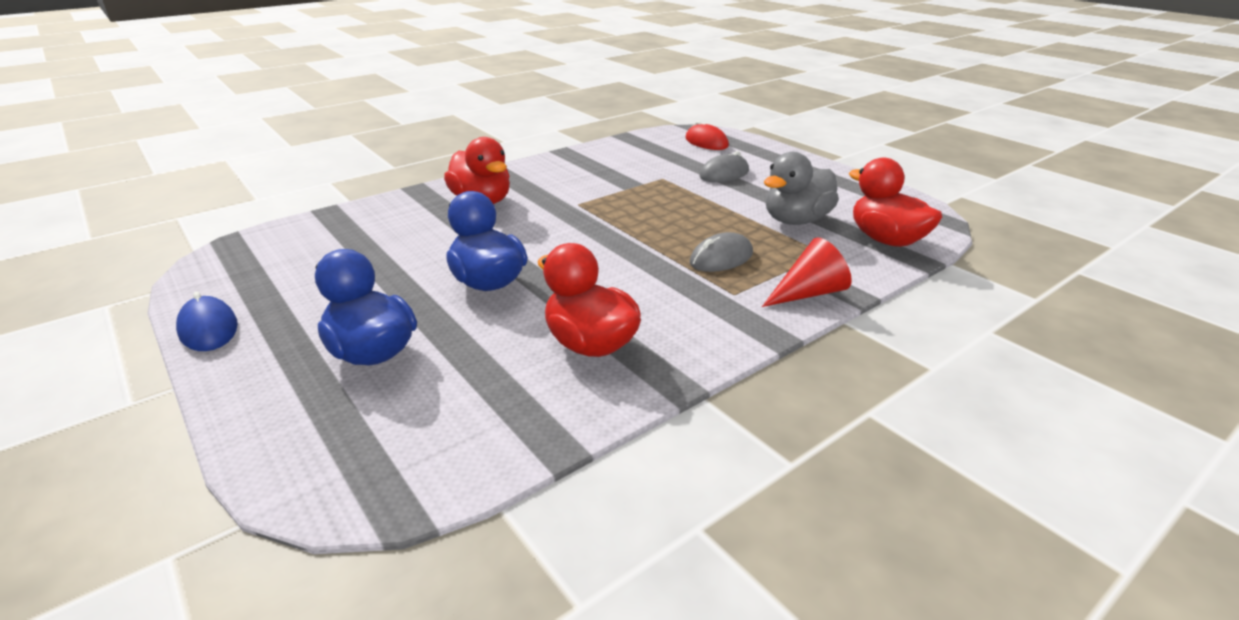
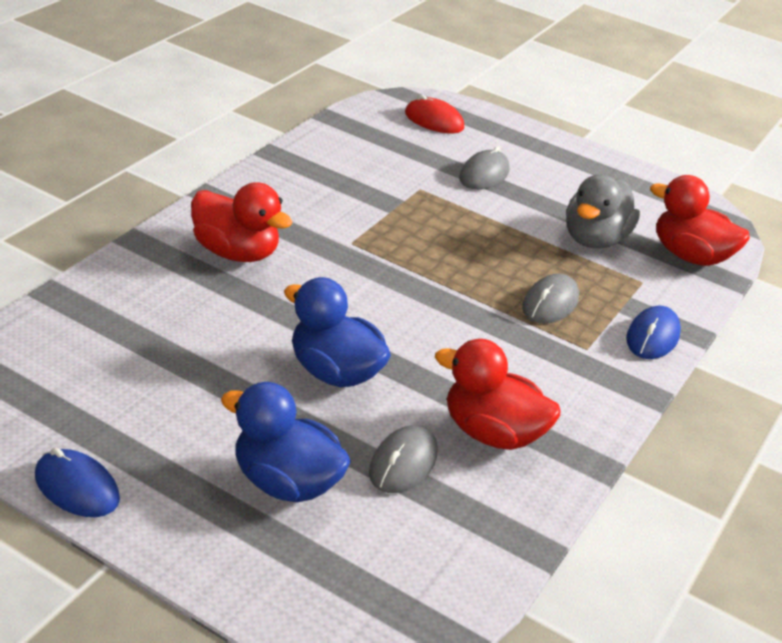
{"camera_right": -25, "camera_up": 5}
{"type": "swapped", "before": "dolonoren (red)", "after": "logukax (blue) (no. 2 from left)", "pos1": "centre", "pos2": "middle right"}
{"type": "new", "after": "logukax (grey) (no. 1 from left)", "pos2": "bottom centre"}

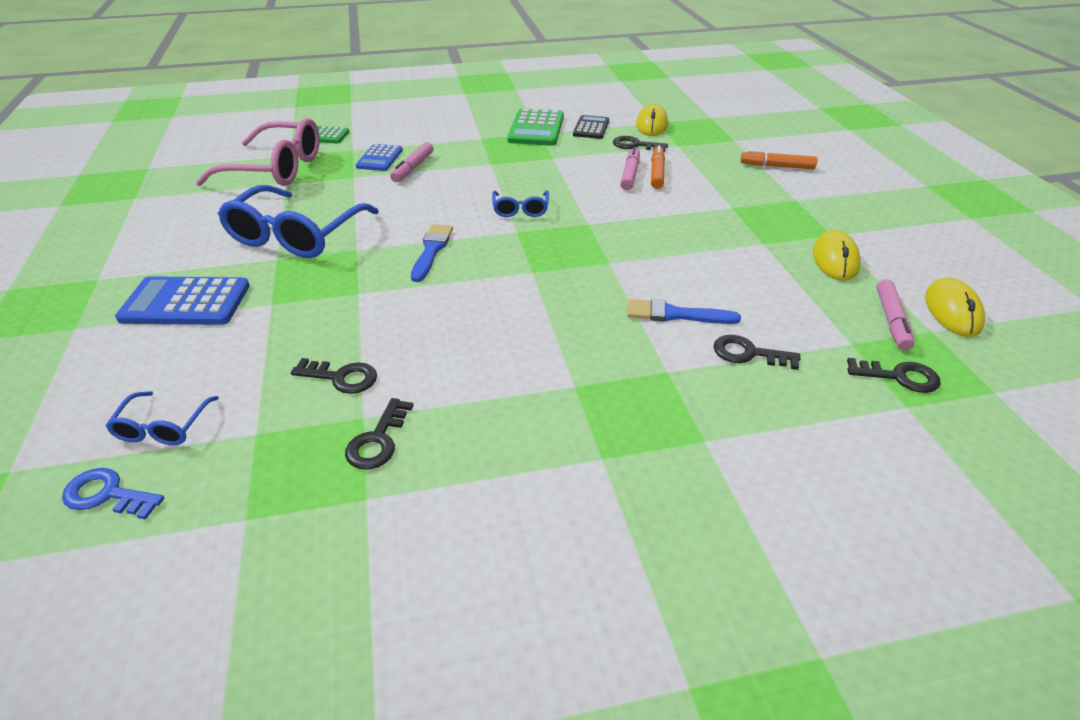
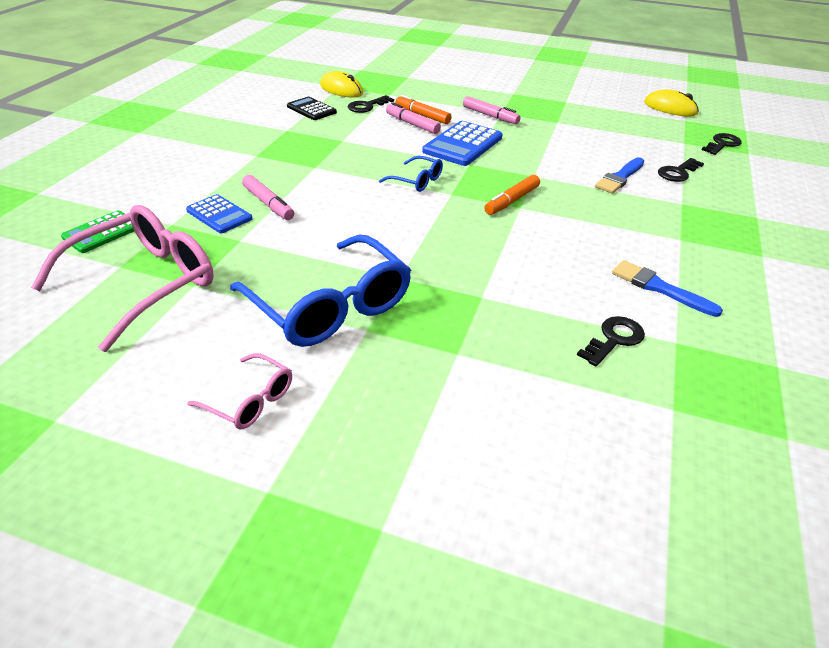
{"camera_right": -60, "camera_up": 0}
{"type": "gone", "before": "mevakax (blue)", "pos1": "bottom left"}
{"type": "gone", "before": "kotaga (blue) (no. 1 from left)", "pos1": "middle left"}
{"type": "shifted", "before": "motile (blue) (no. 1 from left in the first image)", "after": "motile (blue) (no. 2 from left)", "pos1": "middle left", "pos2": "top centre"}
{"type": "gone", "before": "mevakax (black) (no. 2 from left)", "pos1": "centre"}
{"type": "shifted", "before": "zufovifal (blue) (no. 1 from left in the first image)", "after": "zufovifal (blue) (no. 2 from left)", "pos1": "centre", "pos2": "middle right"}
{"type": "gone", "before": "motile (green) (no. 2 from left)", "pos1": "top centre"}
{"type": "shifted", "before": "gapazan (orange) (no. 2 from left)", "pos1": "top right", "pos2": "top centre"}
{"type": "gone", "before": "logukax (yellow) (no. 2 from left)", "pos1": "middle right"}
{"type": "shifted", "before": "gapazan (pink) (no. 3 from left)", "pos1": "middle right", "pos2": "top centre"}
{"type": "new", "after": "kotaga (pink) (no. 2 from left)", "pos2": "middle left"}

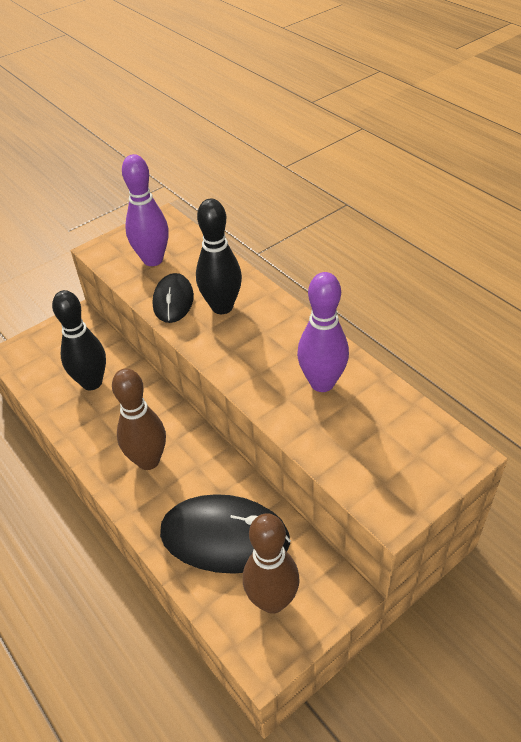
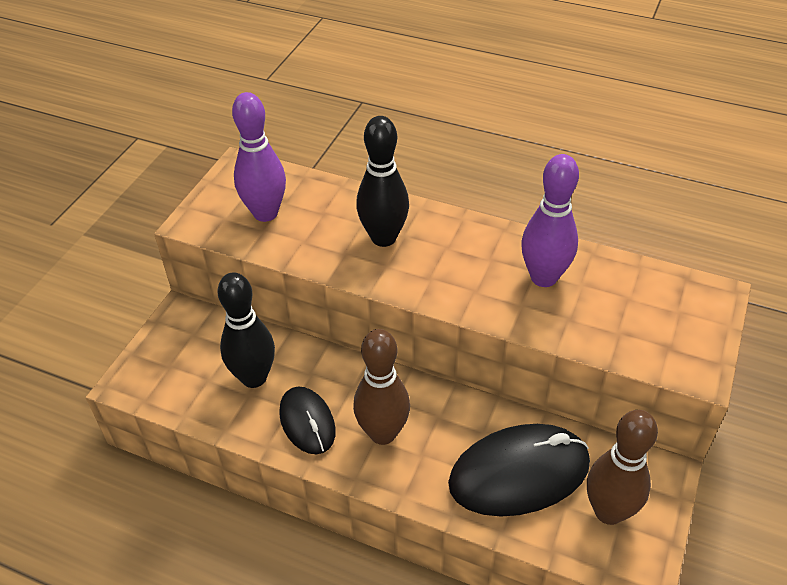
{"camera_right": -30, "camera_up": 0}
{"type": "shifted", "before": "logukax (black) (no. 1 from left)", "pos1": "middle left", "pos2": "bottom centre"}

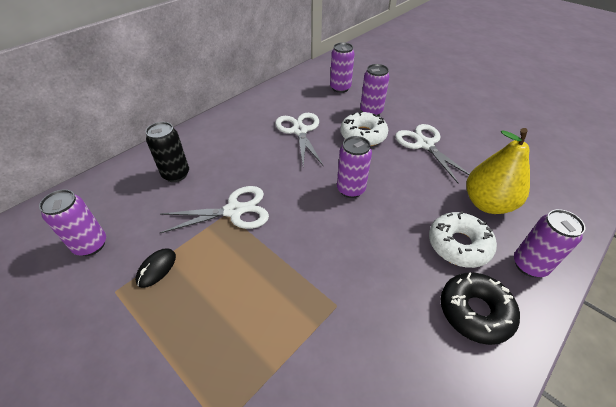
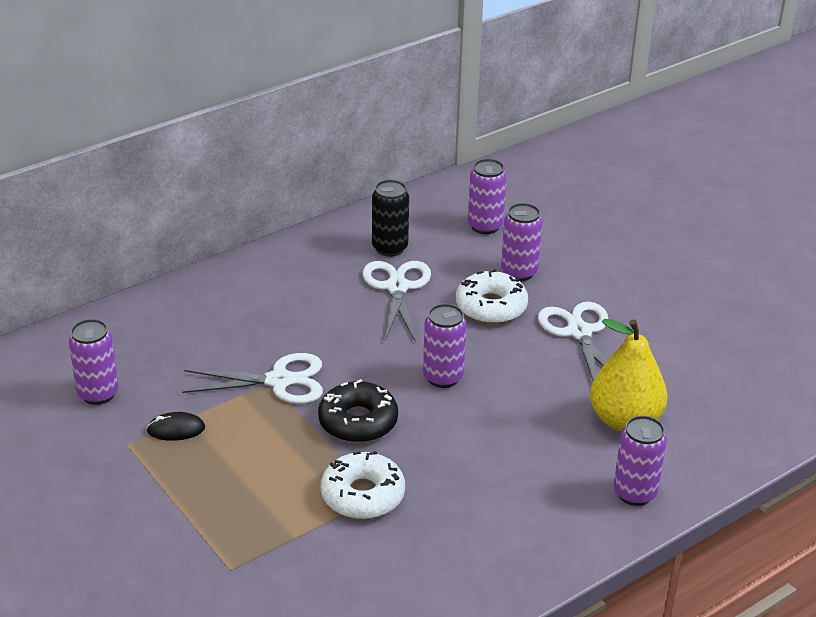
{"camera_right": 10, "camera_up": -10}
{"type": "rotated", "before": "logukax (black)", "pos1": "middle left", "pos2": "bottom left", "turn": 45}
{"type": "shifted", "before": "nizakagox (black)", "pos1": "middle left", "pos2": "centre"}
{"type": "shifted", "before": "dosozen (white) (no. 2 from left in the first image)", "after": "dosozen (white) (no. 1 from left)", "pos1": "middle right", "pos2": "bottom centre"}
{"type": "shifted", "before": "dosozen (black)", "pos1": "bottom right", "pos2": "centre"}

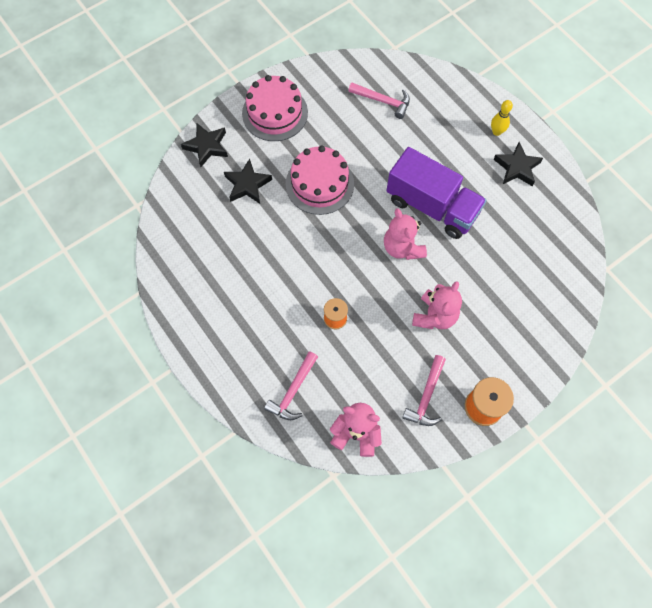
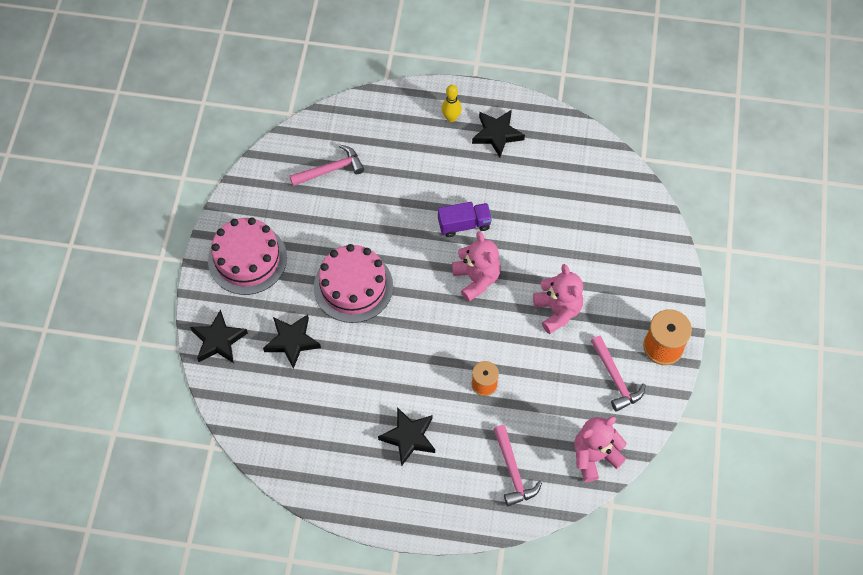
{"camera_right": -45, "camera_up": -5}
{"type": "rotated", "before": "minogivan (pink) (no. 2 from left in the first image)", "pos1": "centre", "pos2": "centre", "turn": -135}
{"type": "scaled", "before": "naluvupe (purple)", "pos1": "top right", "pos2": "centre", "scale": 0.5}
{"type": "new", "after": "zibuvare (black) (no. 3 from left)", "pos2": "bottom centre"}

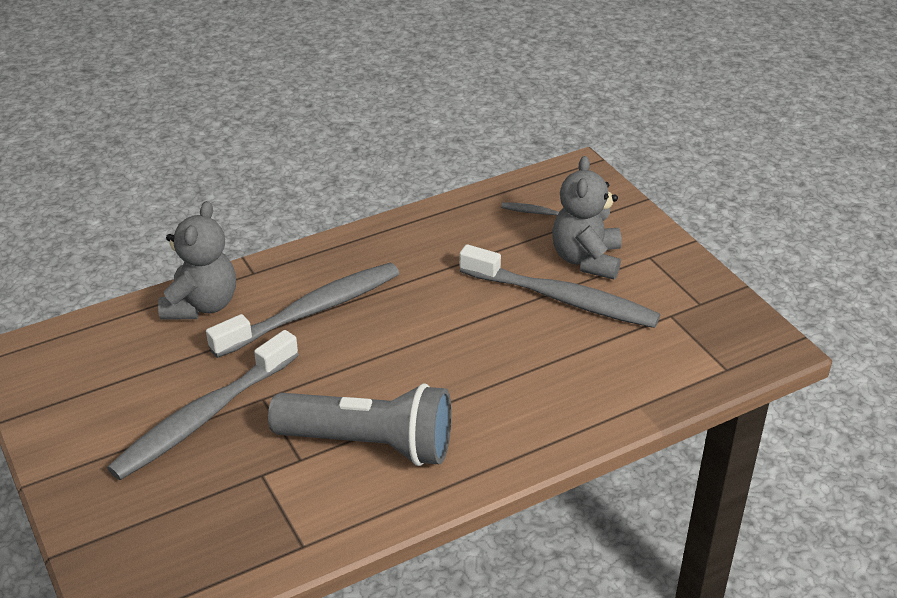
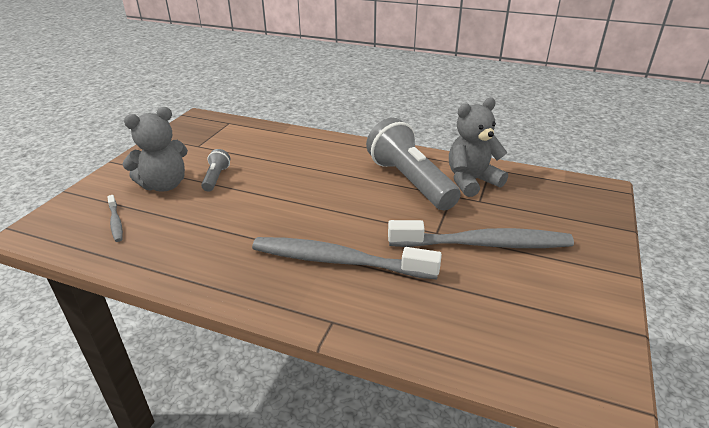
{"camera_right": -130, "camera_up": -5}
{"type": "shifted", "before": "minogivan (grey) (no. 1 from left in the first image)", "after": "minogivan (grey) (no. 2 from left)", "pos1": "middle left", "pos2": "middle right"}
{"type": "swapped", "before": "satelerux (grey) (no. 4 from left)", "after": "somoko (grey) (no. 1 from left)", "pos1": "centre", "pos2": "middle left"}

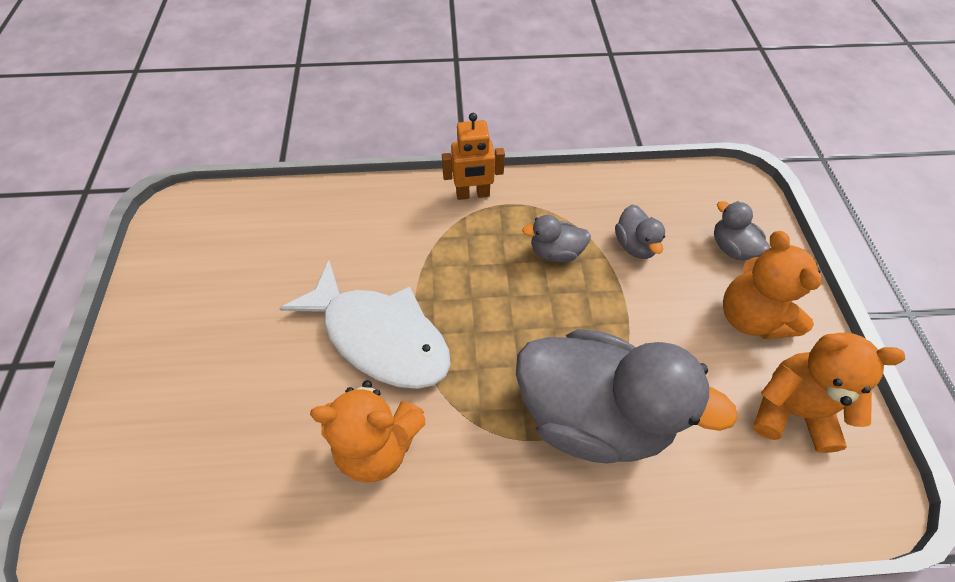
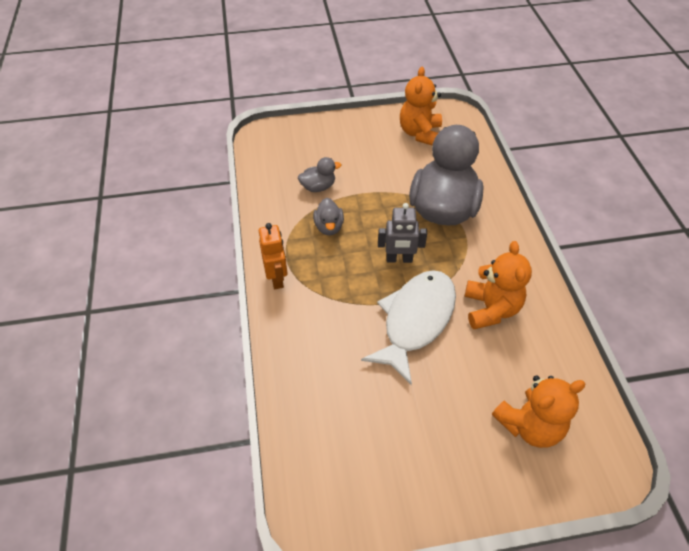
{"camera_right": -95, "camera_up": -5}
{"type": "gone", "before": "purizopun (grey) (no. 4 from left)", "pos1": "middle right"}
{"type": "shifted", "before": "minogivan (orange) (no. 2 from left in the first image)", "after": "minogivan (orange) (no. 3 from left)", "pos1": "middle right", "pos2": "bottom right"}
{"type": "new", "after": "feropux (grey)", "pos2": "centre"}

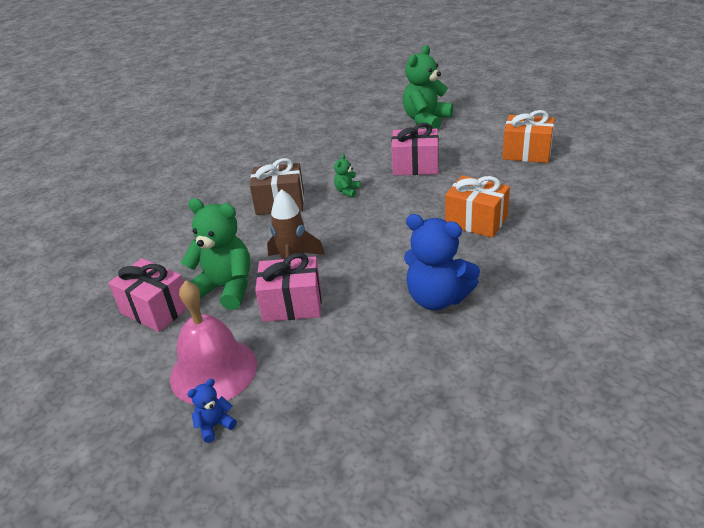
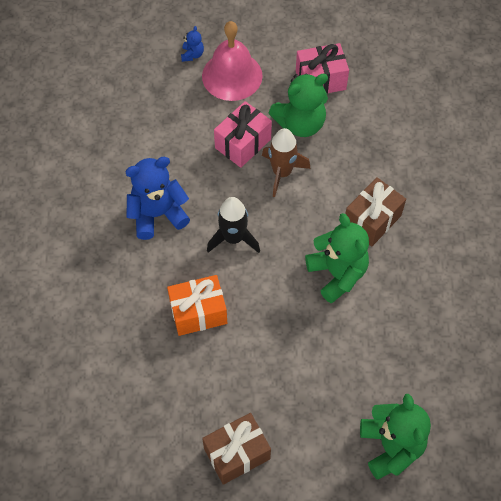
{"camera_right": 130, "camera_up": 25}
{"type": "scaled", "before": "minogivan (green) (no. 2 from left)", "pos1": "top centre", "pos2": "middle right", "scale": 2.18}
{"type": "gone", "before": "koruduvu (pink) (no. 3 from left)", "pos1": "top centre"}
{"type": "repainted", "before": "koruduvu (orange) (no. 2 from left)", "after": "koruduvu (brown) (no. 1 from left)", "pos1": "top right", "pos2": "bottom centre"}
{"type": "new", "after": "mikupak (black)", "pos2": "centre"}

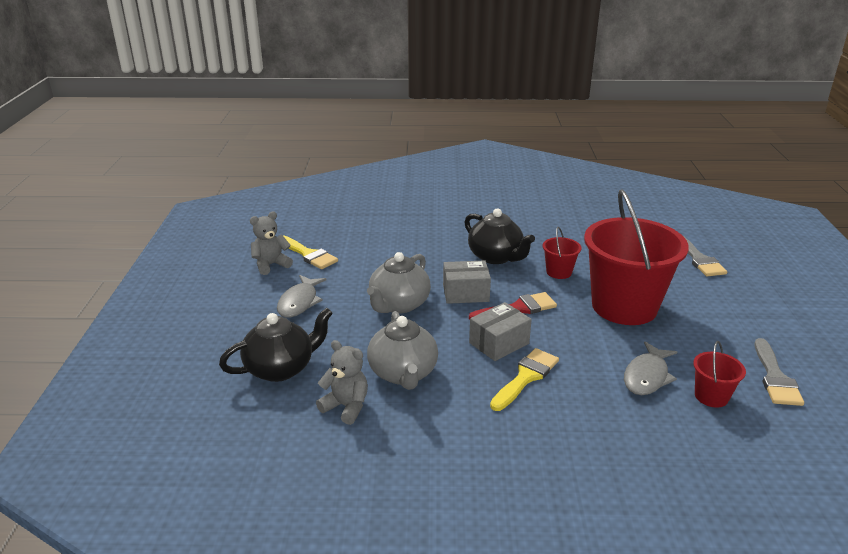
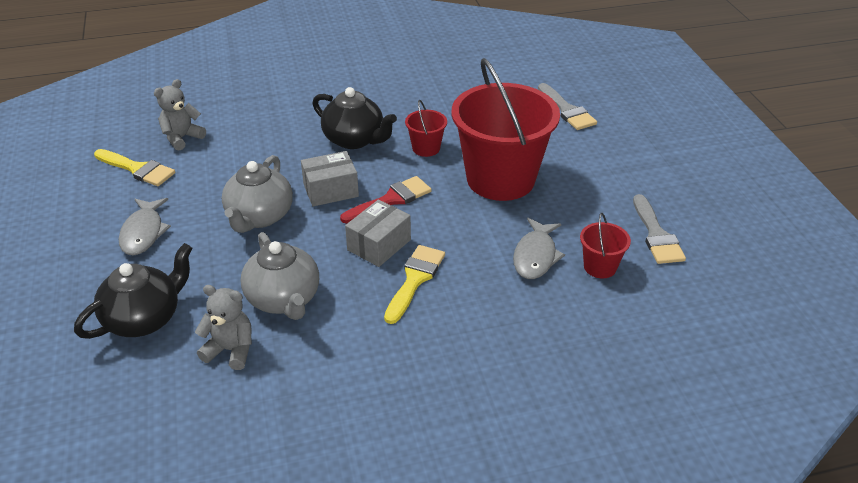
{"camera_right": -15, "camera_up": 10}
{"type": "shifted", "before": "minogivan (grey) (no. 1 from left)", "pos1": "middle left", "pos2": "top left"}

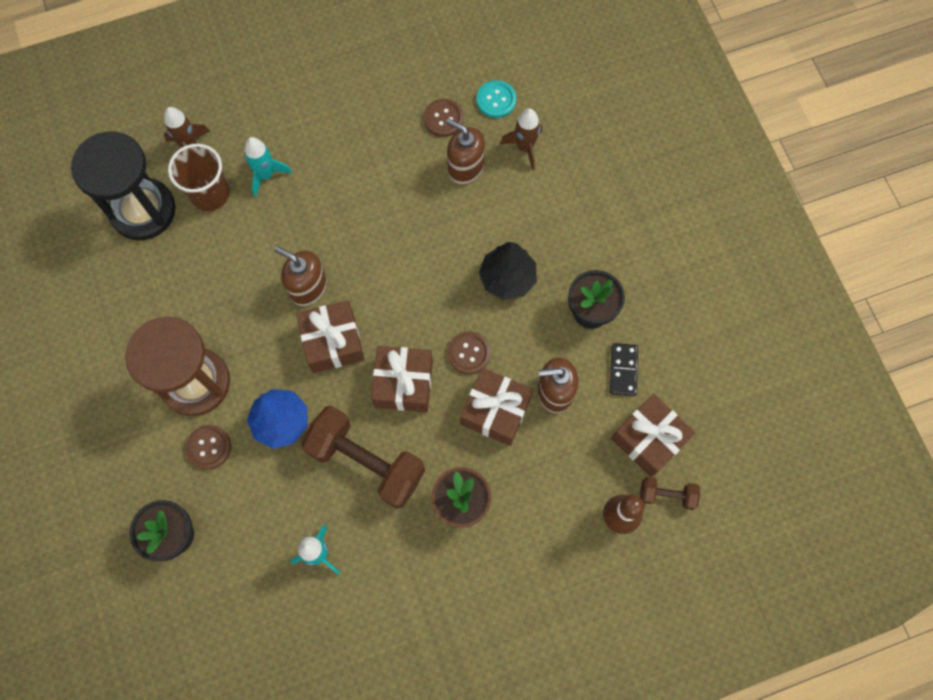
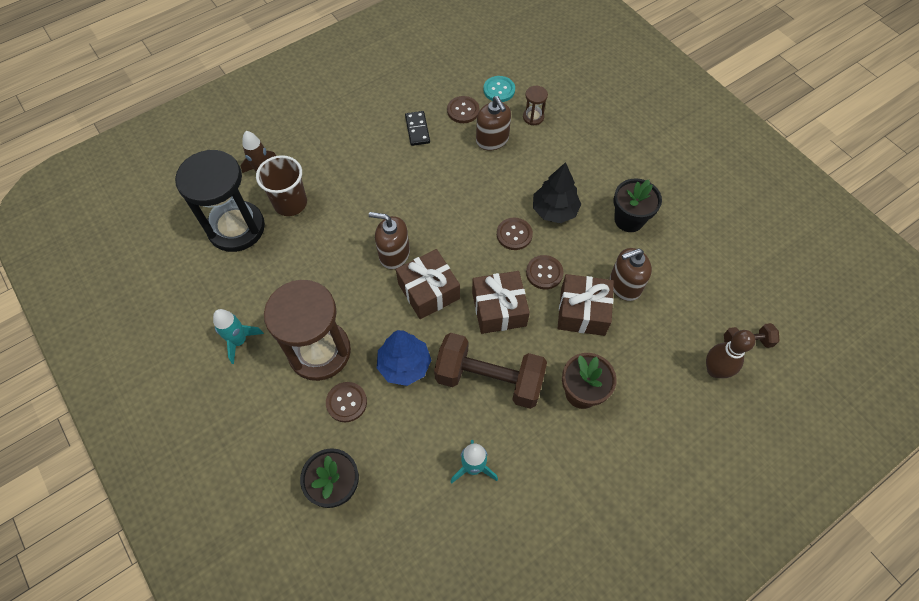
{"camera_right": -15, "camera_up": -10}
{"type": "shifted", "before": "mikupak (turquoise) (no. 1 from left)", "pos1": "top left", "pos2": "middle left"}
{"type": "rotated", "before": "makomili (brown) (no. 2 from left)", "pos1": "top centre", "pos2": "top centre", "turn": -135}
{"type": "swapped", "before": "mikupak (brown) (no. 2 from left)", "after": "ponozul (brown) (no. 2 from left)", "pos1": "top centre", "pos2": "top centre"}
{"type": "shifted", "before": "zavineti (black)", "pos1": "middle right", "pos2": "top centre"}
{"type": "gone", "before": "koruduvu (brown) (no. 4 from left)", "pos1": "middle right"}
{"type": "new", "after": "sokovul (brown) (no. 3 from left)", "pos2": "centre"}

